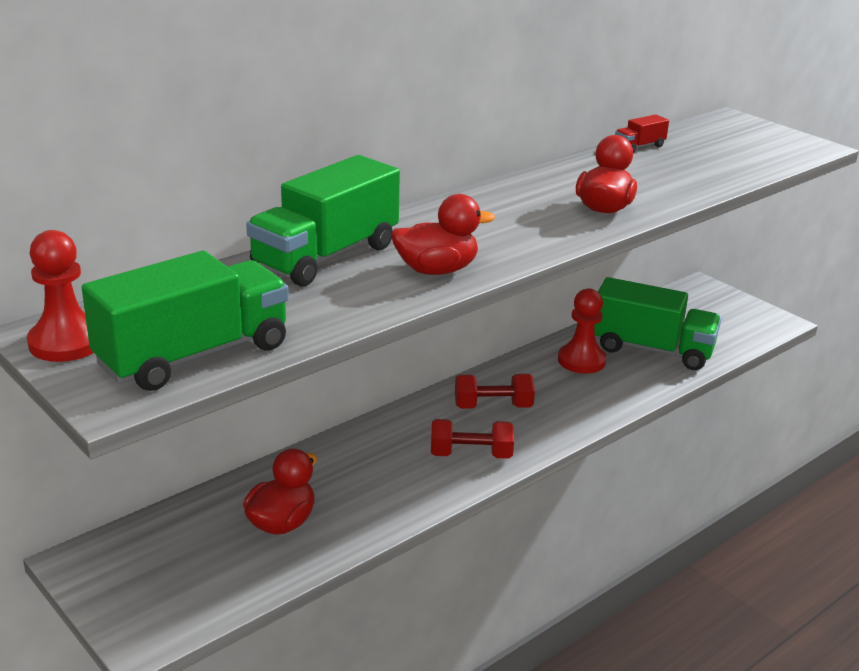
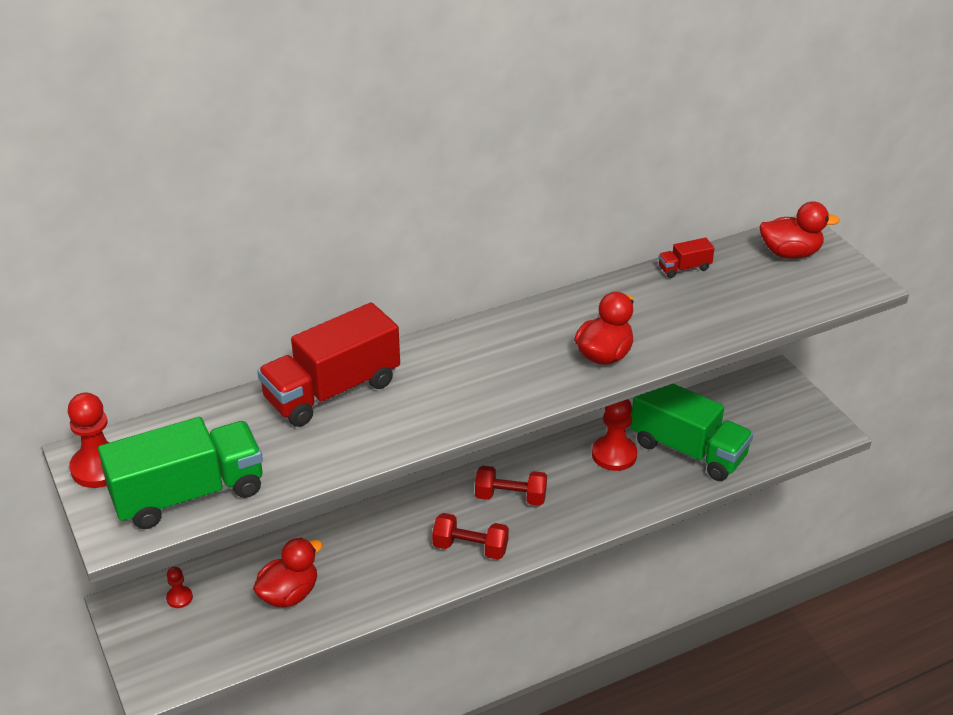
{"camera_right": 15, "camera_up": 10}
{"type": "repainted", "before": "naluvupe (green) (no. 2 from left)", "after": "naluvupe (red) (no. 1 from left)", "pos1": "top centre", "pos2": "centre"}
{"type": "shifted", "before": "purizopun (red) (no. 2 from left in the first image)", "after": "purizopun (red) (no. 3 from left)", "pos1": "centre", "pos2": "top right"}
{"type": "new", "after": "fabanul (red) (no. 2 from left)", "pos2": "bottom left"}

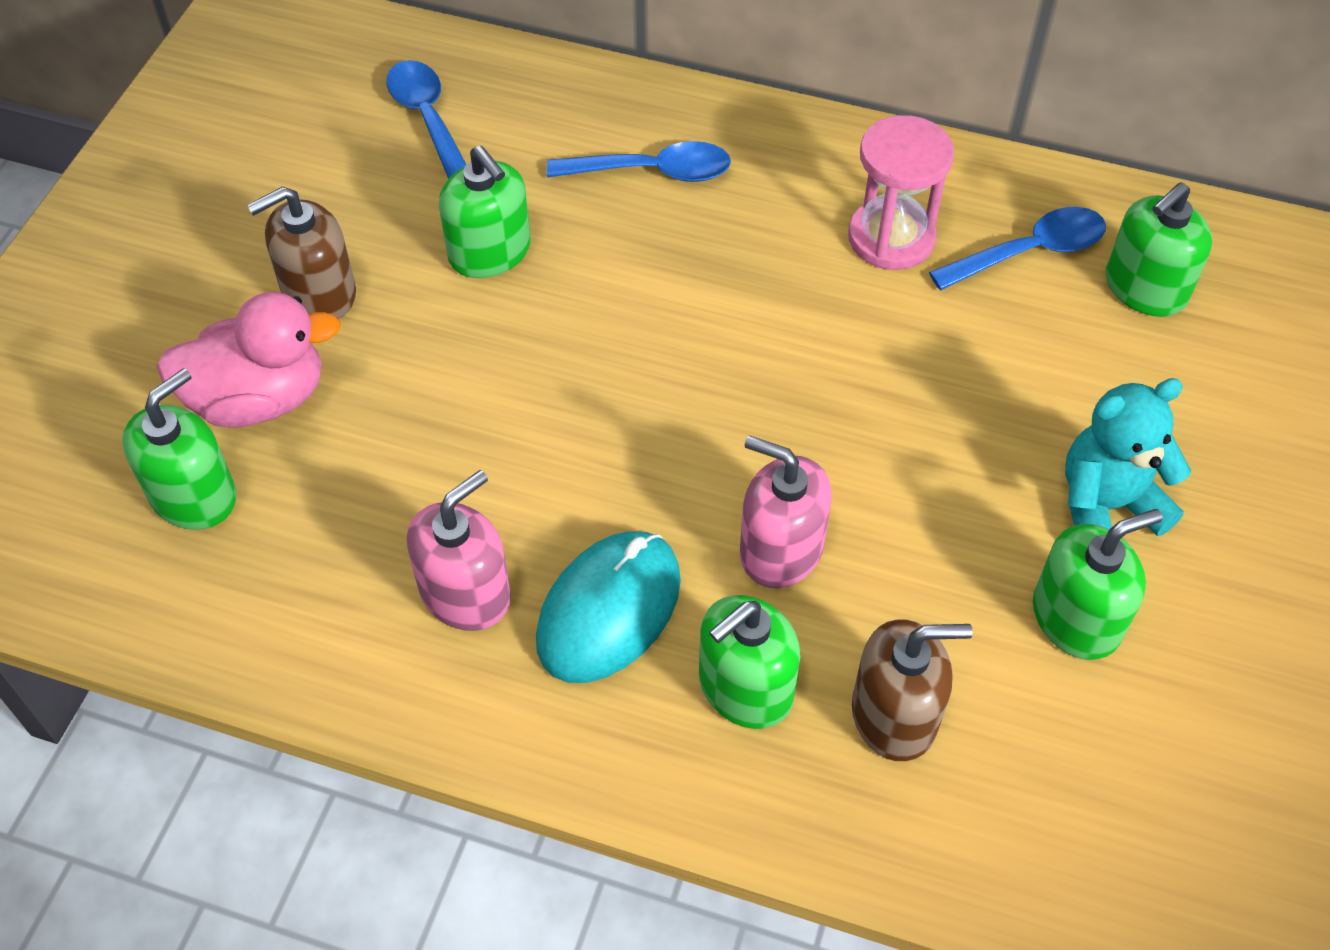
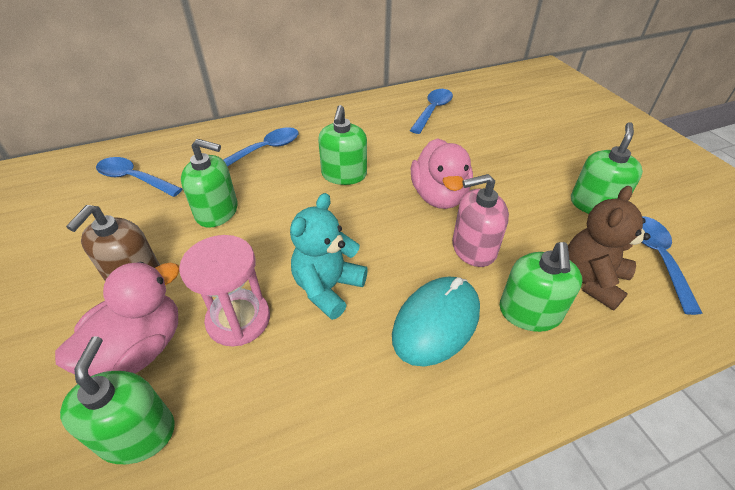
{"camera_right": -40, "camera_up": -10}
{"type": "gone", "before": "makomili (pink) (no. 1 from left)", "pos1": "centre"}
{"type": "rotated", "before": "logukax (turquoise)", "pos1": "centre", "pos2": "centre", "turn": 45}
{"type": "shifted", "before": "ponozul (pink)", "pos1": "top right", "pos2": "middle left"}
{"type": "swapped", "before": "makomili (brown) (no. 2 from left)", "after": "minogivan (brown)", "pos1": "bottom right", "pos2": "middle right"}
{"type": "shifted", "before": "minogivan (turquoise)", "pos1": "middle right", "pos2": "centre"}
{"type": "shifted", "before": "makomili (green) (no. 5 from left in the first image)", "after": "makomili (green) (no. 3 from left)", "pos1": "top right", "pos2": "top centre"}
{"type": "new", "after": "purizopun (pink) (no. 2 from left)", "pos2": "centre"}
{"type": "new", "after": "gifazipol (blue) (no. 4 from left)", "pos2": "middle right"}

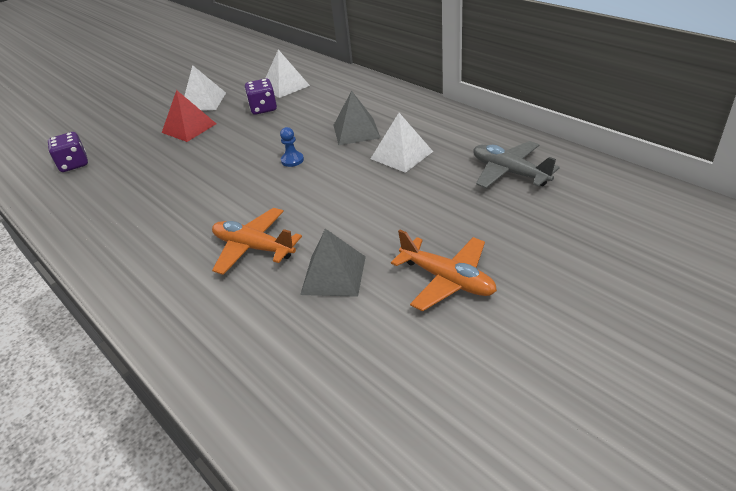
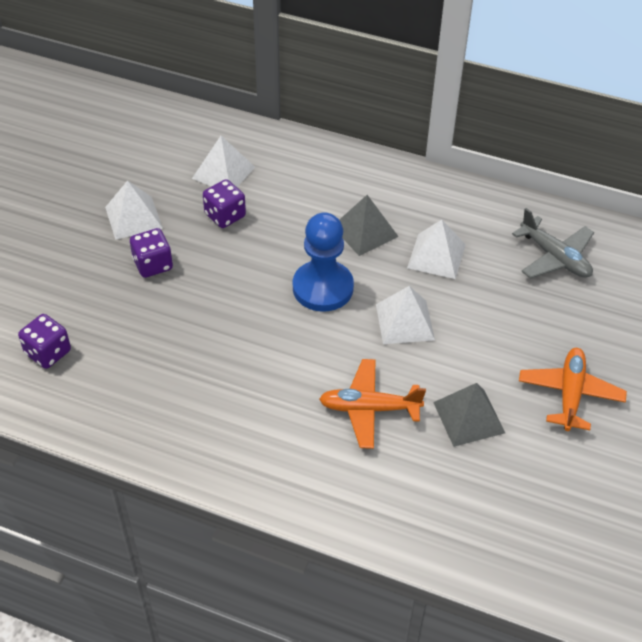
{"camera_right": -30, "camera_up": 10}
{"type": "swapped", "before": "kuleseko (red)", "after": "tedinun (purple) (no. 2 from left)", "pos1": "top left", "pos2": "middle left"}
{"type": "scaled", "before": "fabanul (blue)", "pos1": "top centre", "pos2": "centre", "scale": 2.35}
{"type": "rotated", "before": "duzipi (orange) (no. 2 from left)", "pos1": "centre", "pos2": "middle right", "turn": -90}
{"type": "rotated", "before": "duzipi (grey)", "pos1": "middle right", "pos2": "middle right", "turn": -150}
{"type": "new", "after": "kuleseko (white) (no. 3 from left)", "pos2": "centre"}

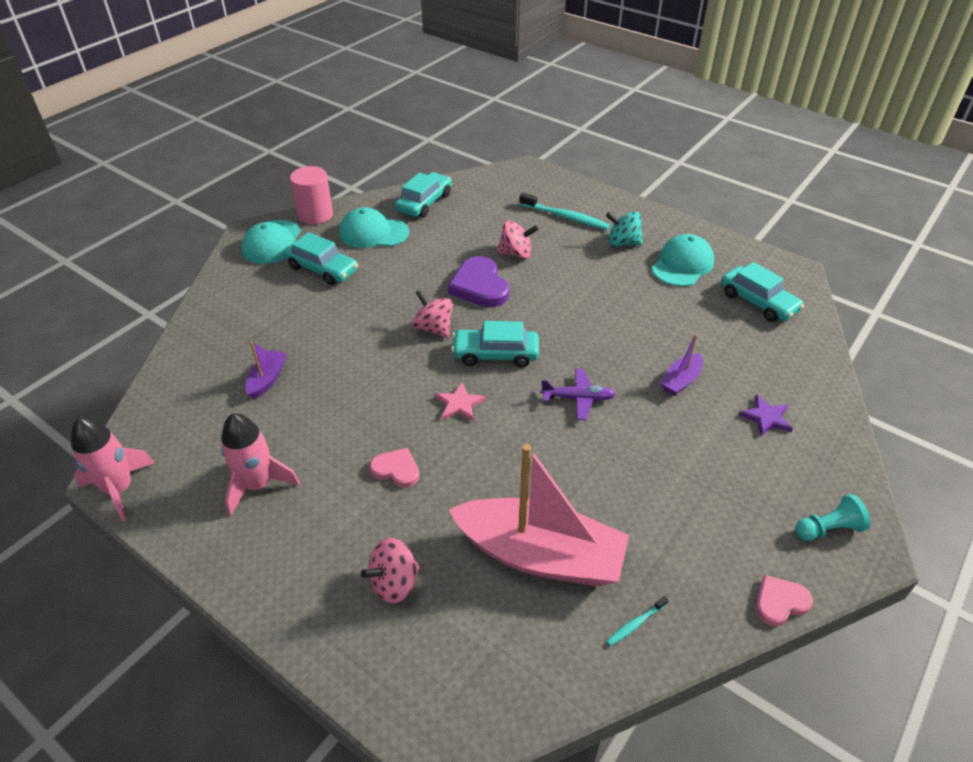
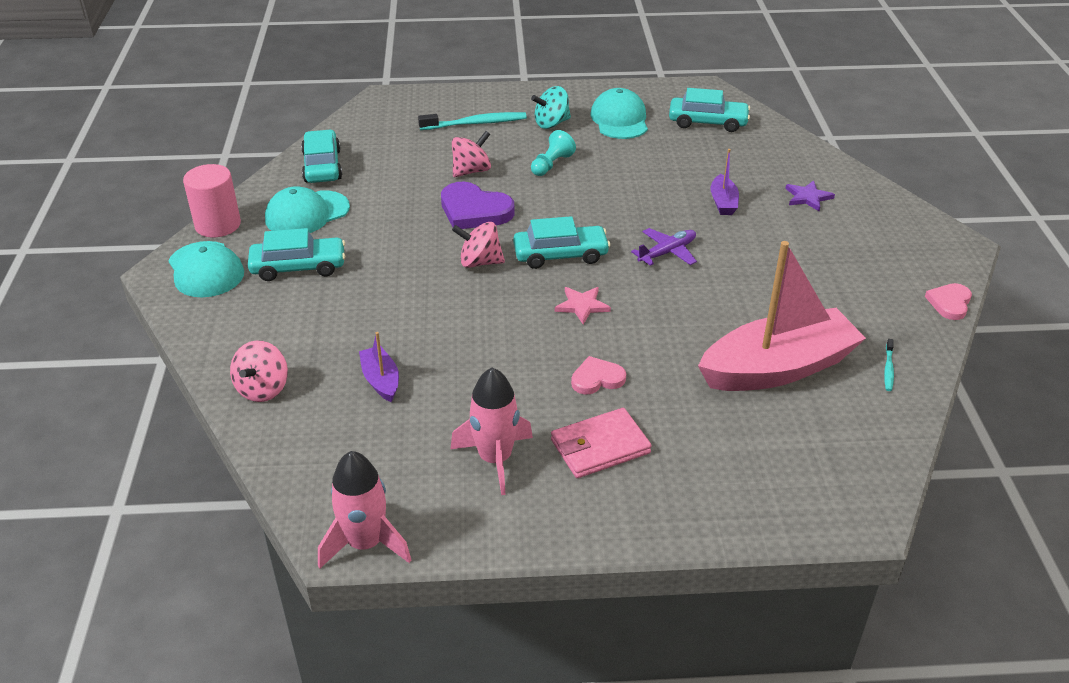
{"camera_right": -40, "camera_up": -5}
{"type": "shifted", "before": "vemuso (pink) (no. 1 from left)", "pos1": "bottom centre", "pos2": "middle left"}
{"type": "rotated", "before": "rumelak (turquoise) (no. 3 from left)", "pos1": "centre", "pos2": "centre", "turn": -150}
{"type": "shifted", "before": "fabanul (turquoise)", "pos1": "bottom right", "pos2": "top centre"}
{"type": "new", "after": "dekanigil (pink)", "pos2": "centre"}

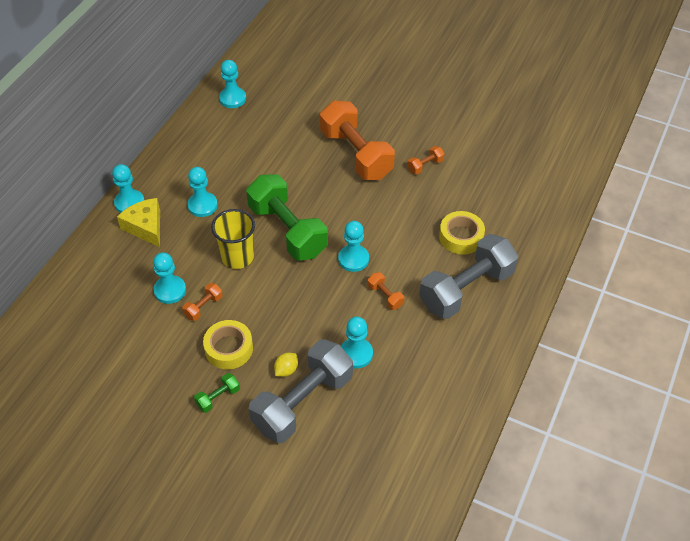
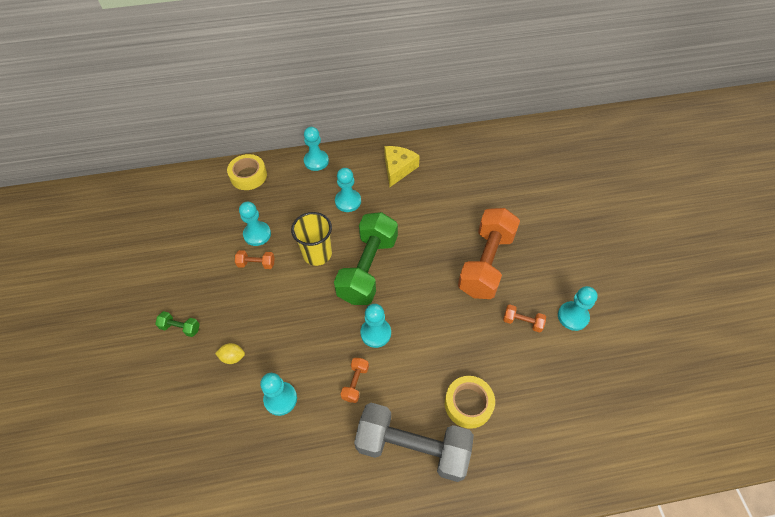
{"camera_right": 55, "camera_up": 5}
{"type": "shifted", "before": "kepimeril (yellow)", "pos1": "middle left", "pos2": "top centre"}
{"type": "shifted", "before": "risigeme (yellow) (no. 1 from left)", "pos1": "middle left", "pos2": "top left"}
{"type": "shifted", "before": "fabanul (turquoise) (no. 4 from left in the first image)", "after": "fabanul (turquoise) (no. 6 from left)", "pos1": "top centre", "pos2": "middle right"}
{"type": "gone", "before": "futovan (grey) (no. 1 from left)", "pos1": "bottom centre"}

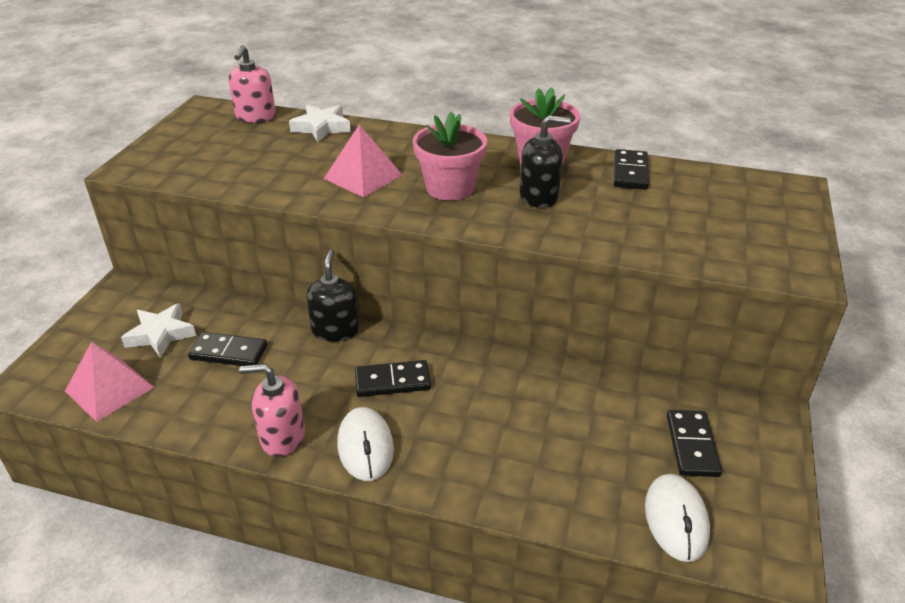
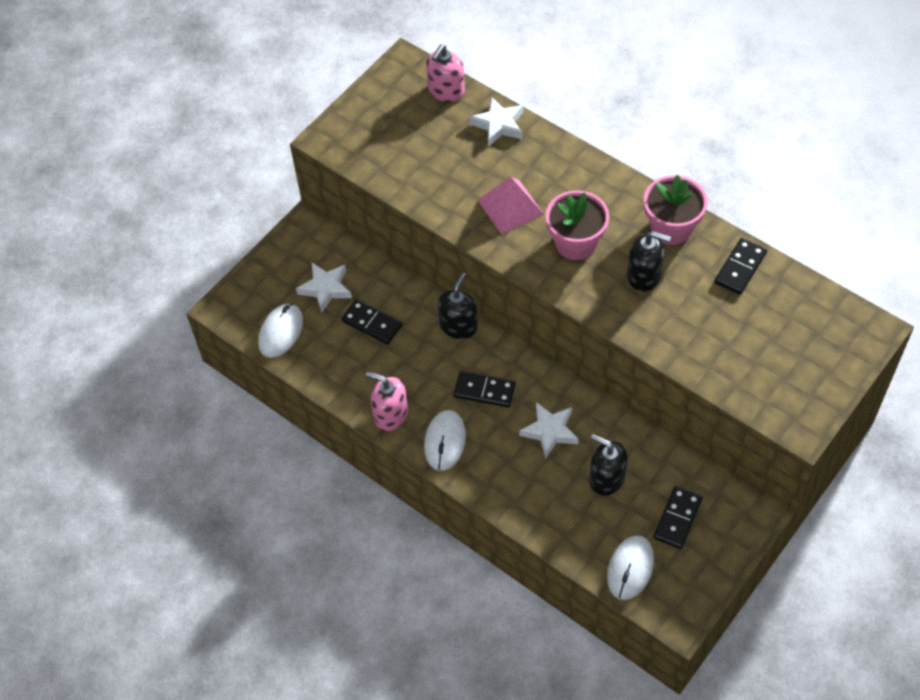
{"camera_right": 25, "camera_up": 20}
{"type": "swapped", "before": "kuleseko (pink) (no. 1 from left)", "after": "logukax (white) (no. 1 from left)", "pos1": "middle left", "pos2": "middle left"}
{"type": "new", "after": "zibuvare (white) (no. 3 from left)", "pos2": "centre"}
{"type": "new", "after": "makomili (black) (no. 2 from left)", "pos2": "centre"}

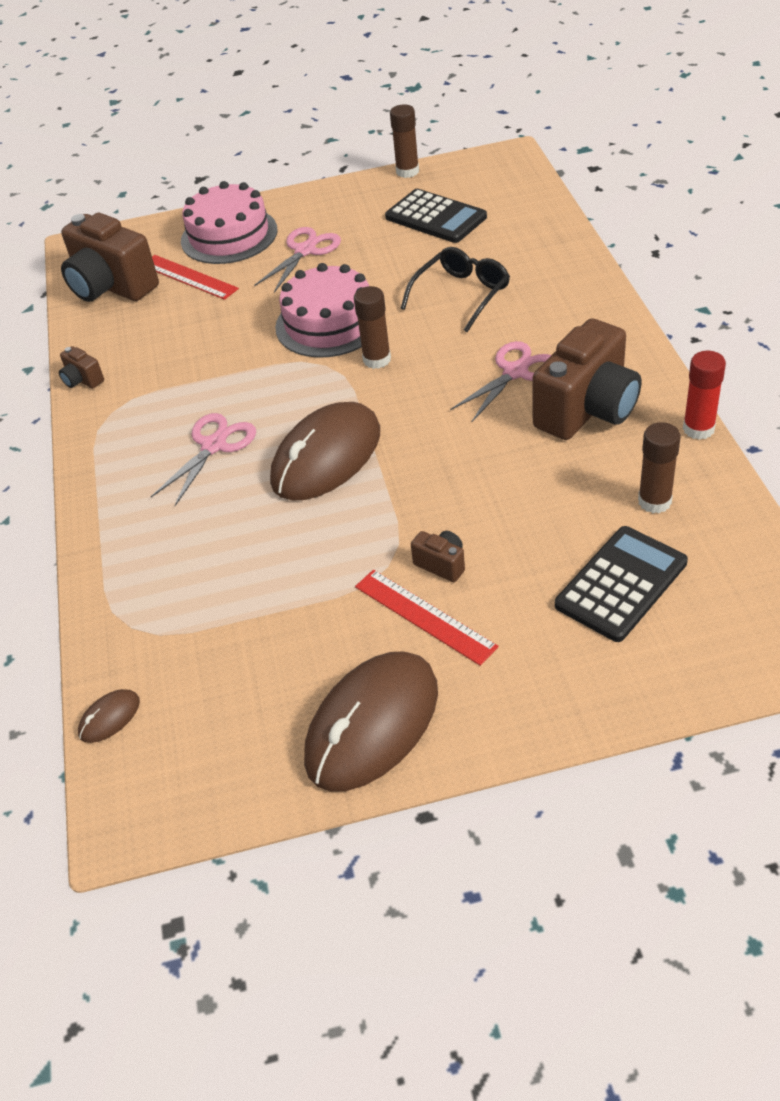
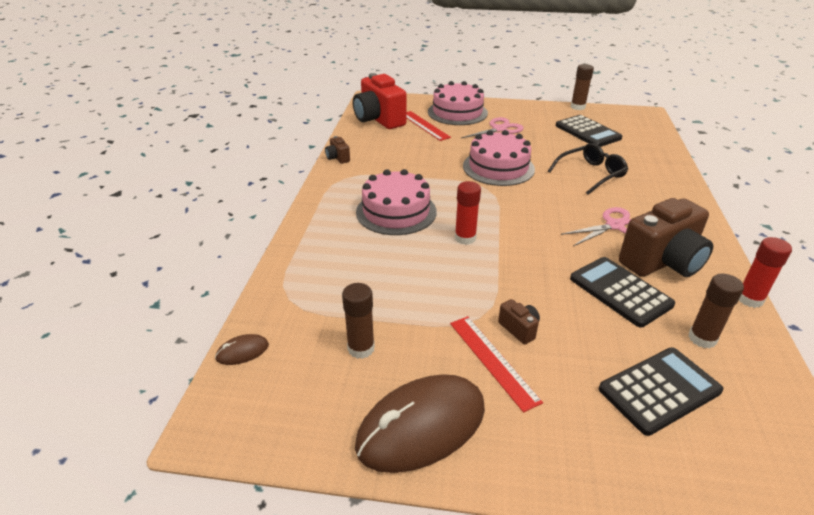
{"camera_right": 15, "camera_up": -10}
{"type": "repainted", "before": "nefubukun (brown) (no. 2 from left)", "after": "nefubukun (red)", "pos1": "top left", "pos2": "top centre"}
{"type": "swapped", "before": "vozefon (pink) (no. 1 from left)", "after": "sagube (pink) (no. 1 from left)", "pos1": "middle left", "pos2": "centre"}
{"type": "swapped", "before": "logukax (brown) (no. 2 from left)", "after": "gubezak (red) (no. 1 from left)", "pos1": "centre", "pos2": "centre"}
{"type": "shifted", "before": "gubezak (brown) (no. 1 from left)", "pos1": "top centre", "pos2": "centre"}
{"type": "new", "after": "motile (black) (no. 2 from left)", "pos2": "middle right"}

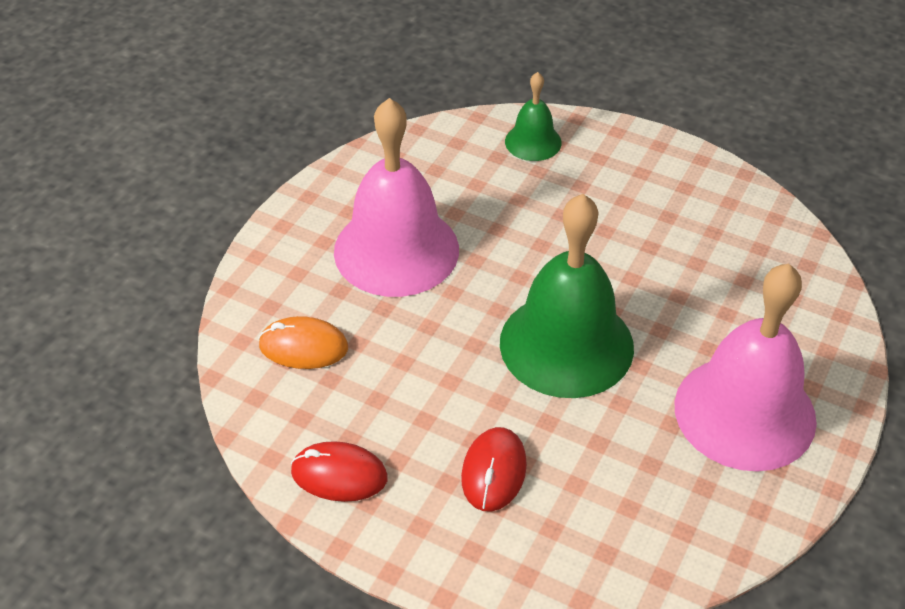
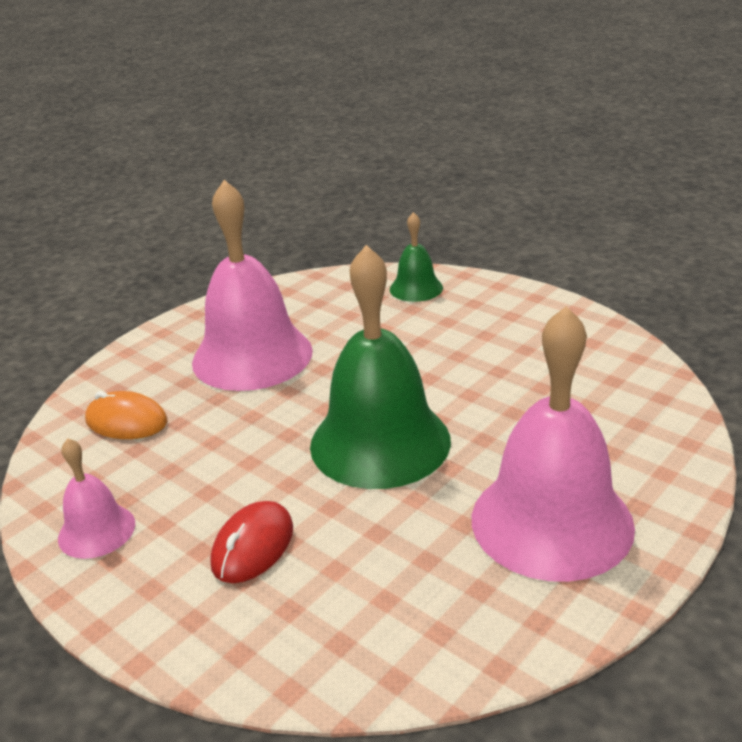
{"camera_right": 15, "camera_up": -15}
{"type": "swapped", "before": "logukax (red) (no. 1 from left)", "after": "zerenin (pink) (no. 1 from left)", "pos1": "bottom centre", "pos2": "bottom left"}

